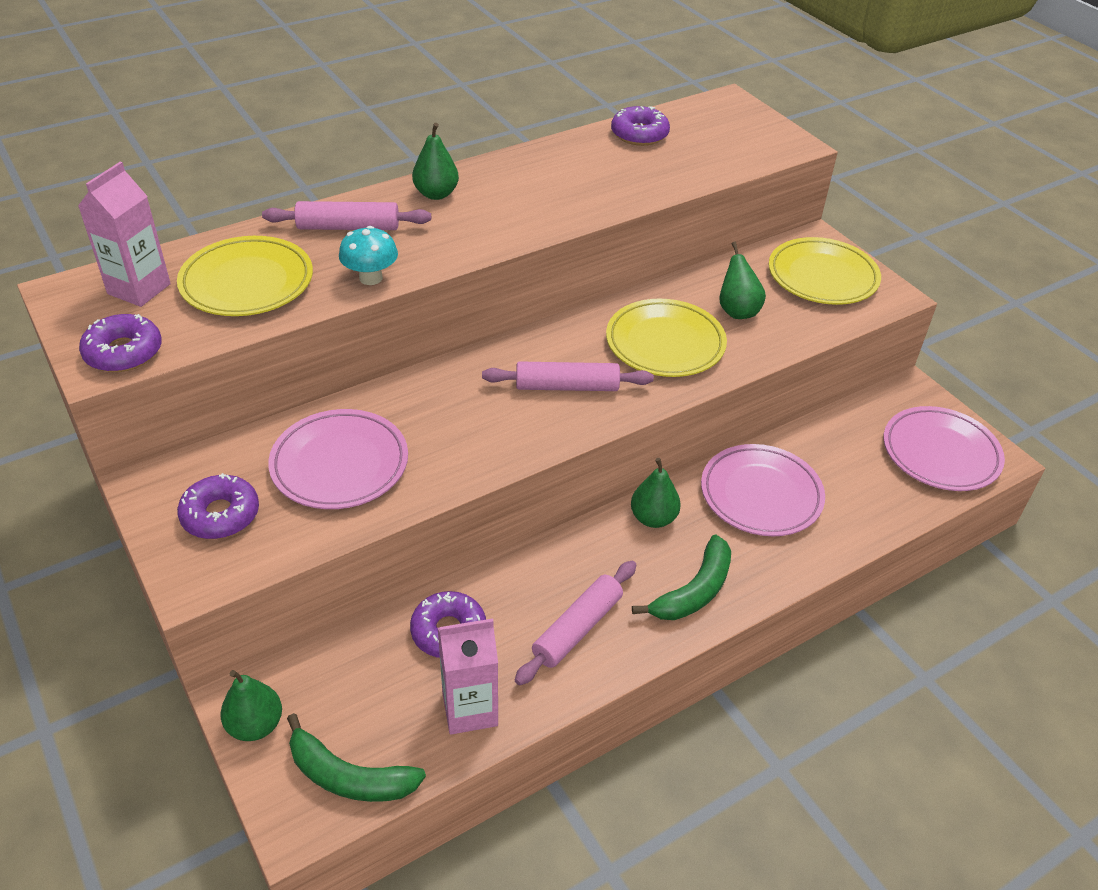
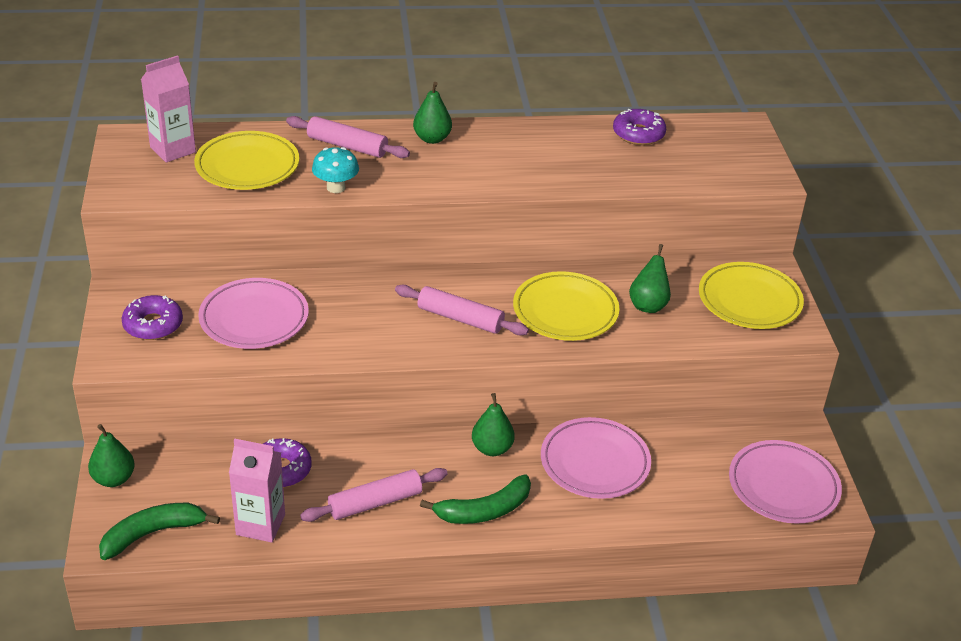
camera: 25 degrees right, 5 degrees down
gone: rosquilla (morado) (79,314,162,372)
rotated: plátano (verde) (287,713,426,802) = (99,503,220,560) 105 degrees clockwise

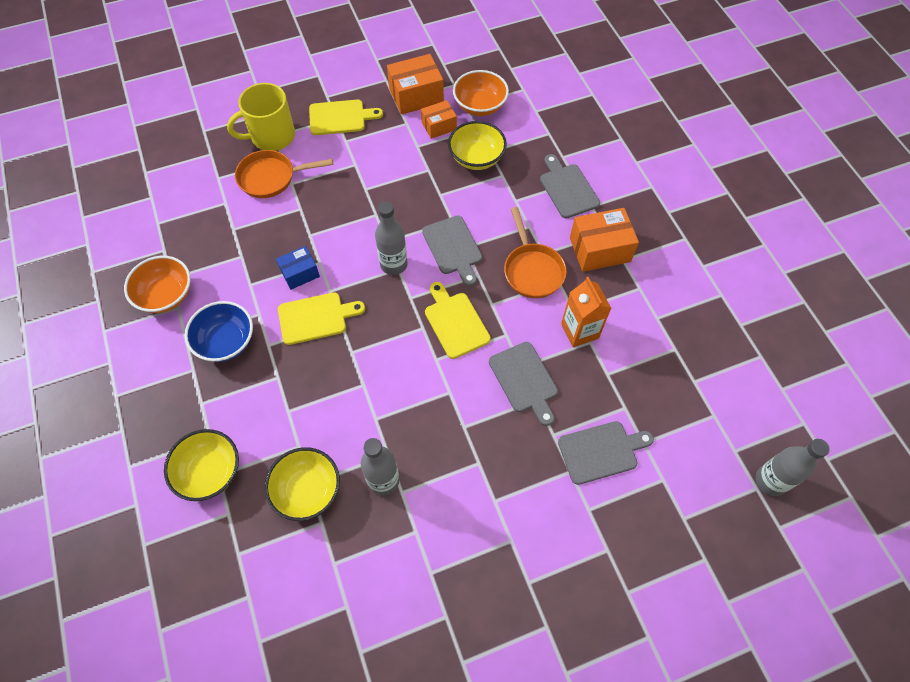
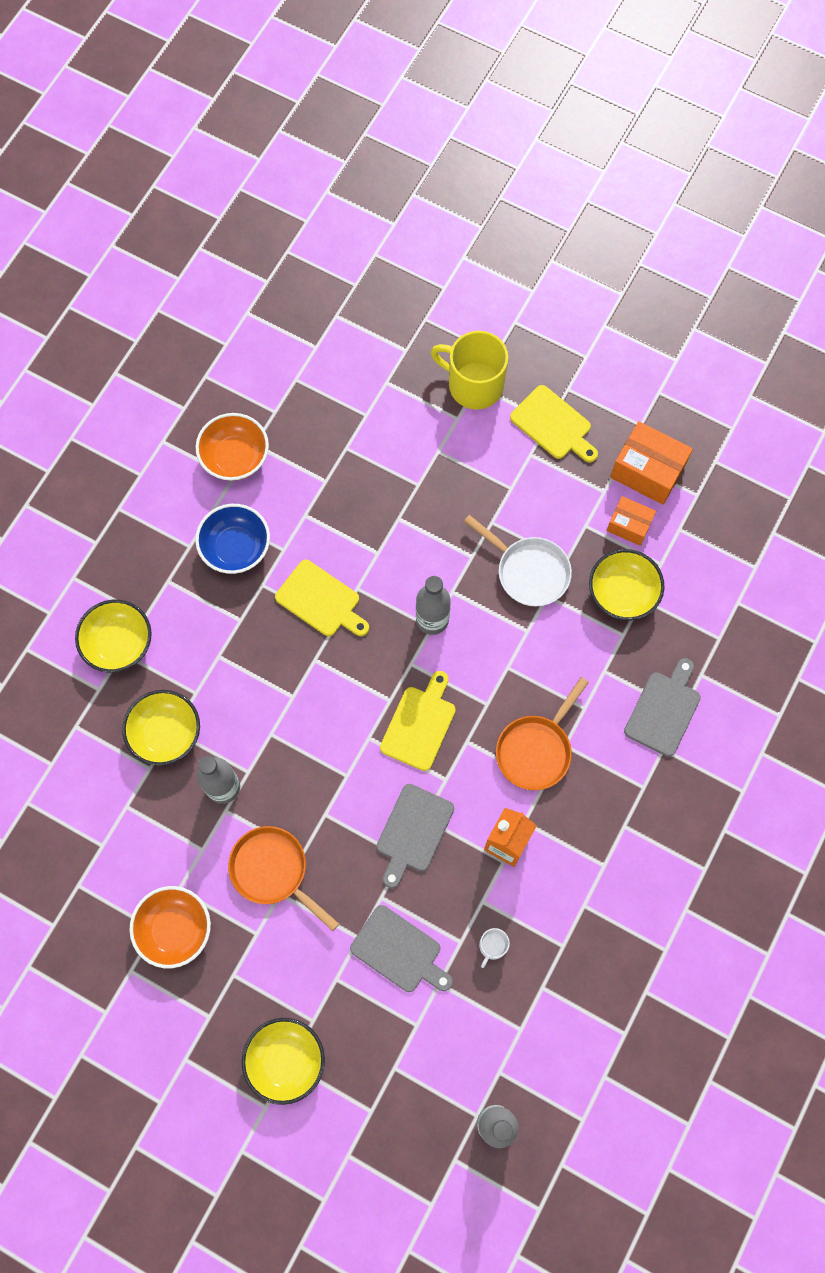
camera: 50 degrees right, 10 degrees up
gone: caja (azul) (276,246,320,290); tabla de cortar (gris) (422,216,482,286); caja (naranja) (570,208,639,272)
new: cuenco (amarillo) (242,1018,325,1105); sartén (blanco) (464,515,572,606); taza (blanco) (479,928,510,968)
shifted: sartén (naranja) (235,150,333,198) to (228,826,339,931); cuenco (naranja) (453,70,509,116) to (129,886,211,968)

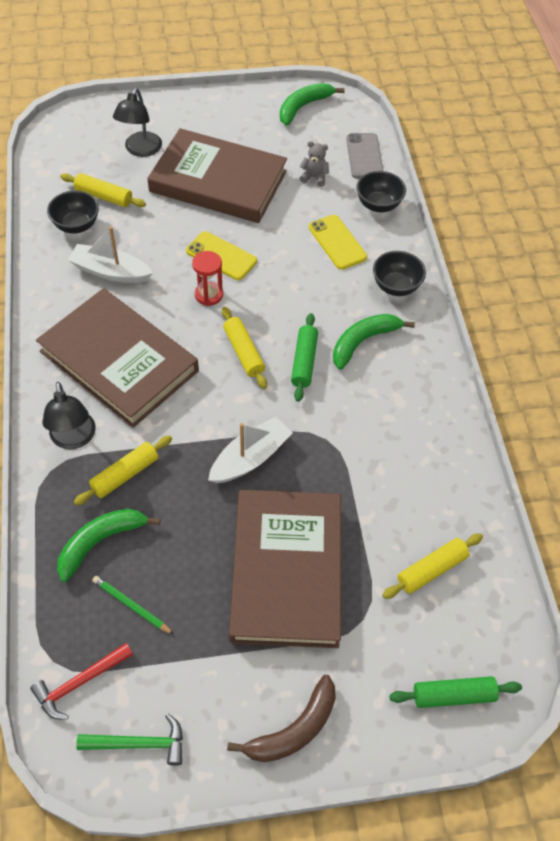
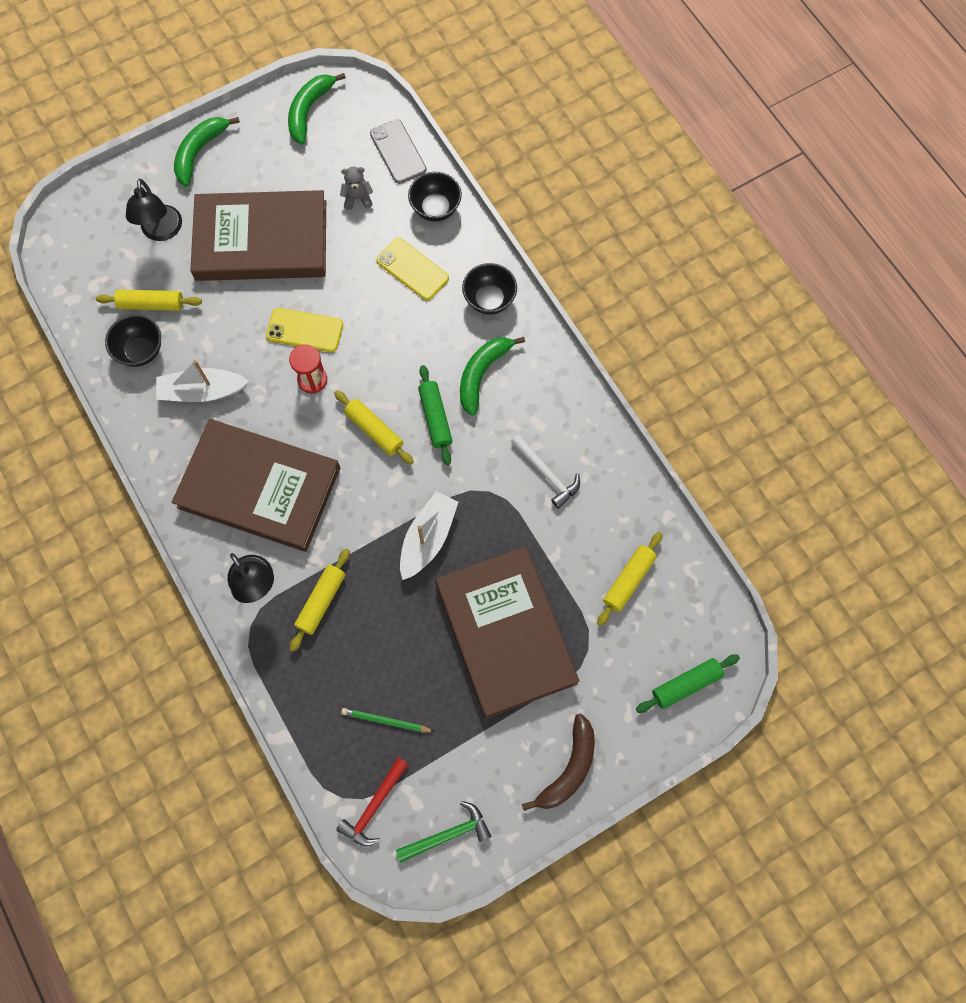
camera: 20 degrees left, 15 degrees up
new: martillo (blanco) (511,434,580,509)
shifted: plátano (verde) (57,509,161,582) to (174,117,240,187)

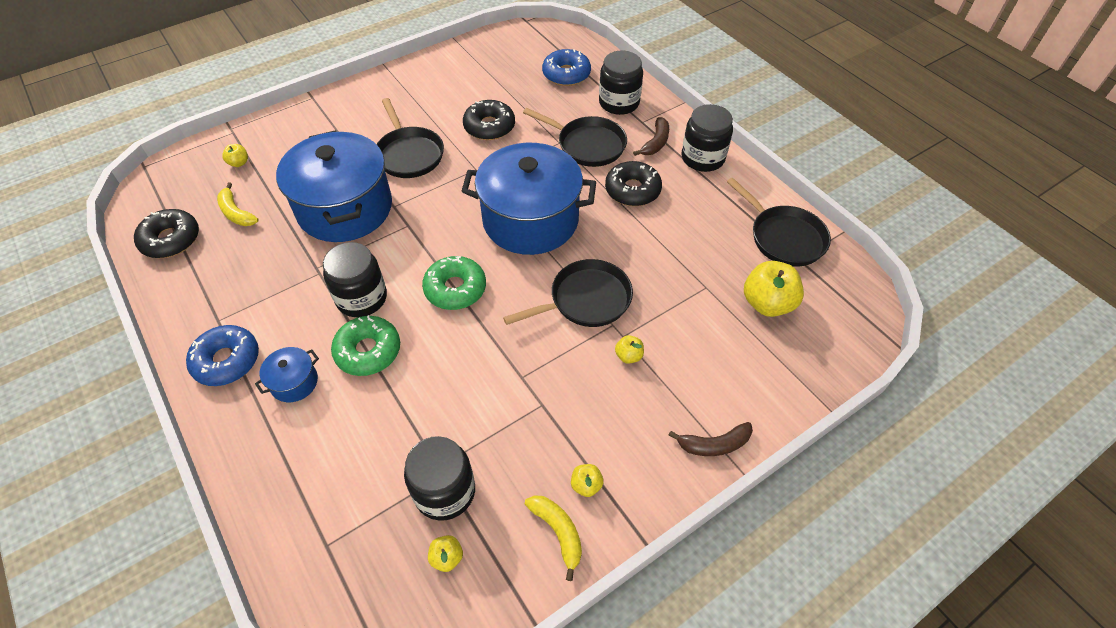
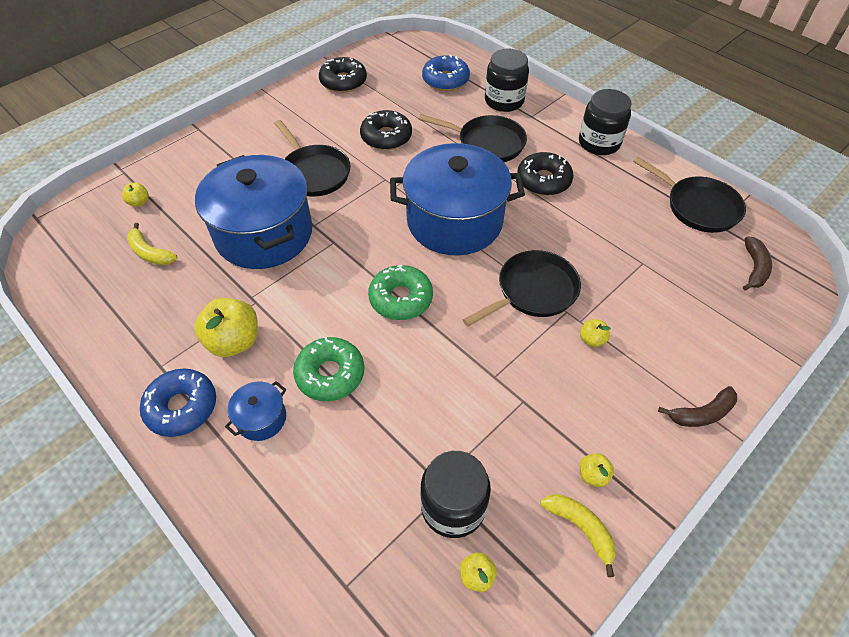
camera: 10 degrees left, 0 degrees up
gone: tarro (negro) (323,242,387,317)
shifted: rosquilla (negro) (134,209,199,258) to (319,57,367,93); plátano (marrón) (633,117,669,156) to (743,236,772,291); manzana (amarillo) (744,261,804,317) to (194,298,258,357)

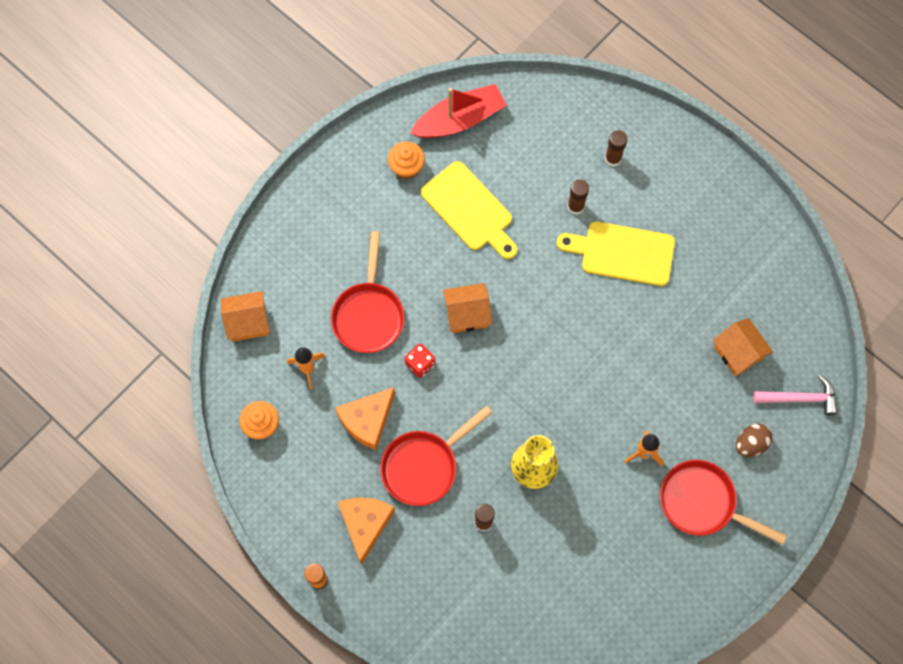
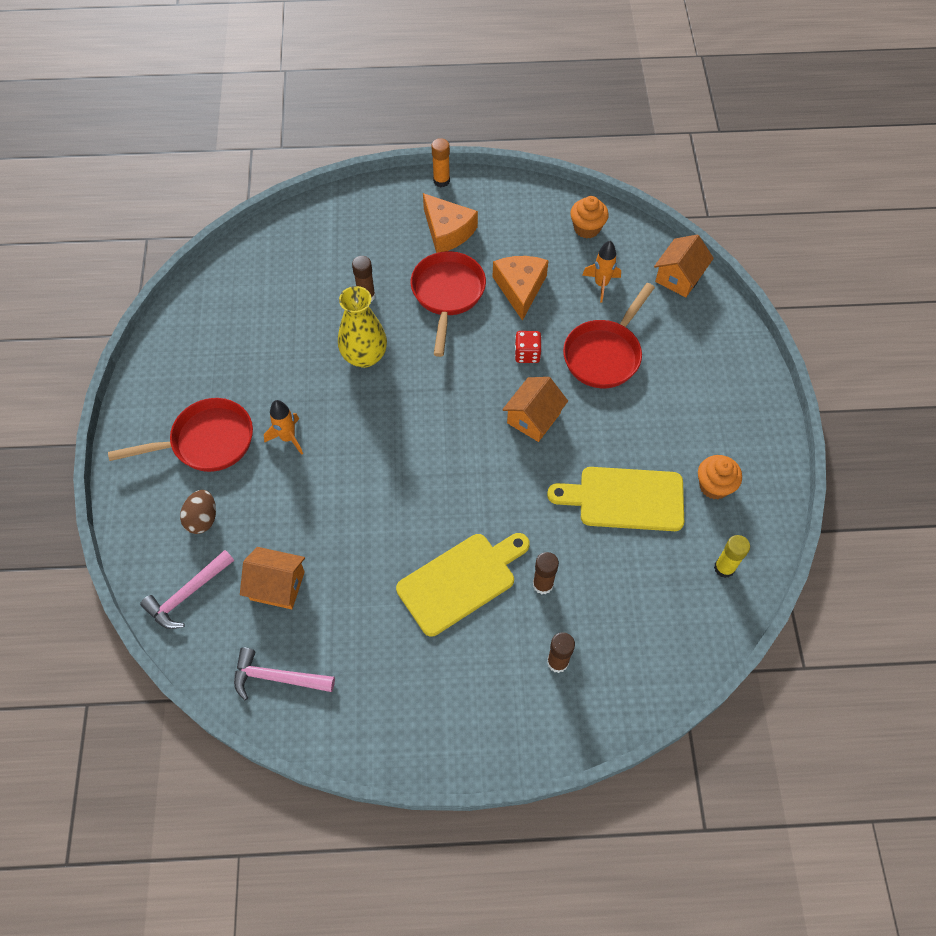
camera: 135 degrees right, 10 degrees down
new: martillo (rosa) (234,647,335,700)
swapped: barco (rojo) (410,84,507,138) to barra de pegamento (amarillo) (714,535,750,578)
rotated: sartén (rojo) (331,231,405,353) = (563,283,655,388) 105 degrees counterclockwise

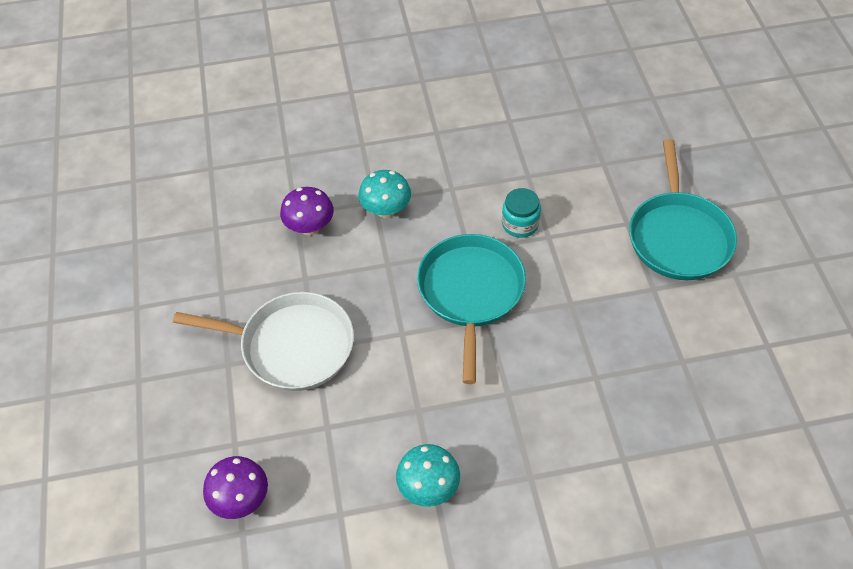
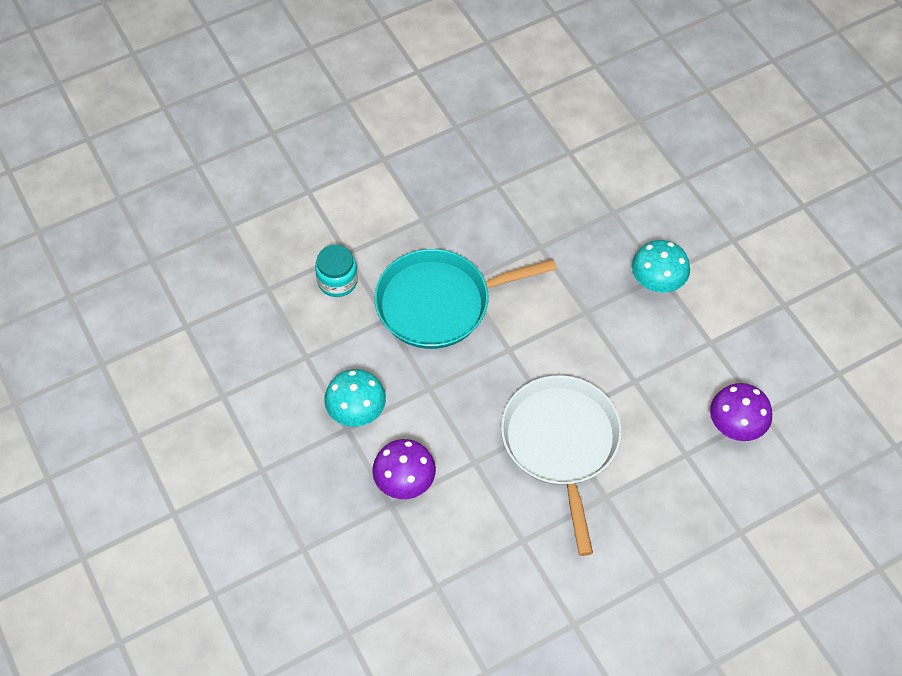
camera: 110 degrees left, 5 degrees up
gone: sartén (turquesa) (629,139,737,280)

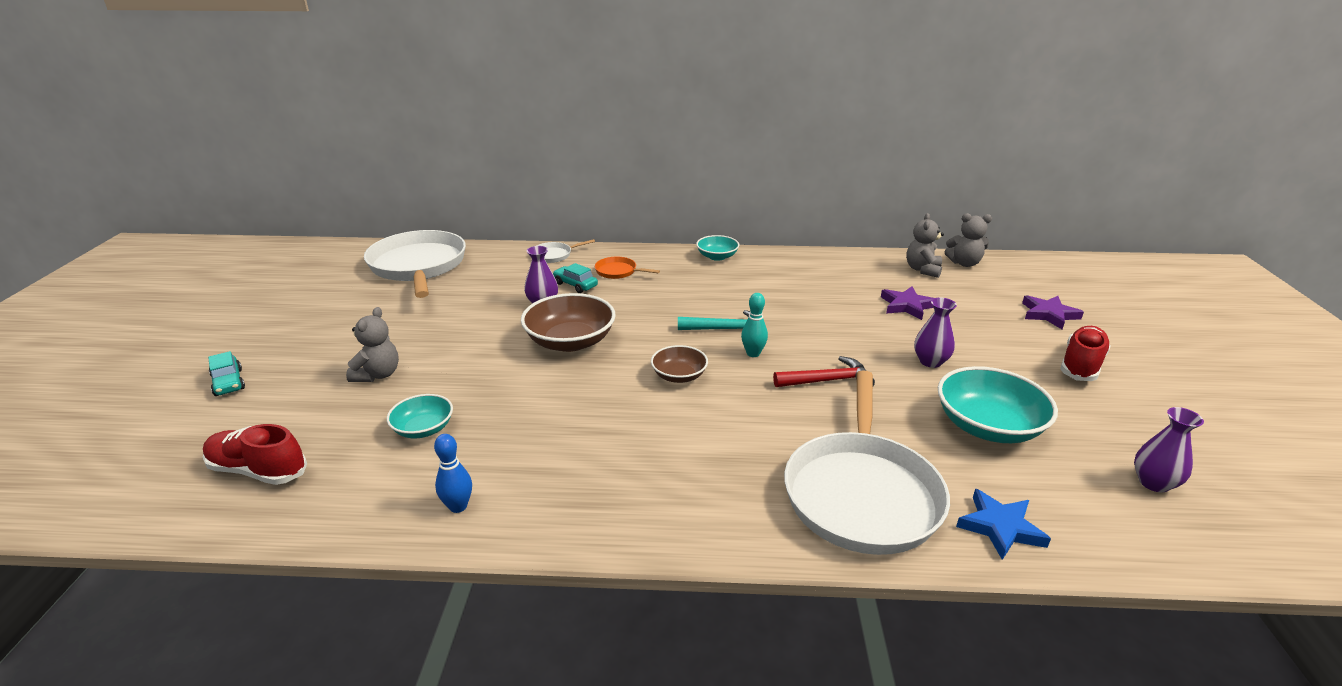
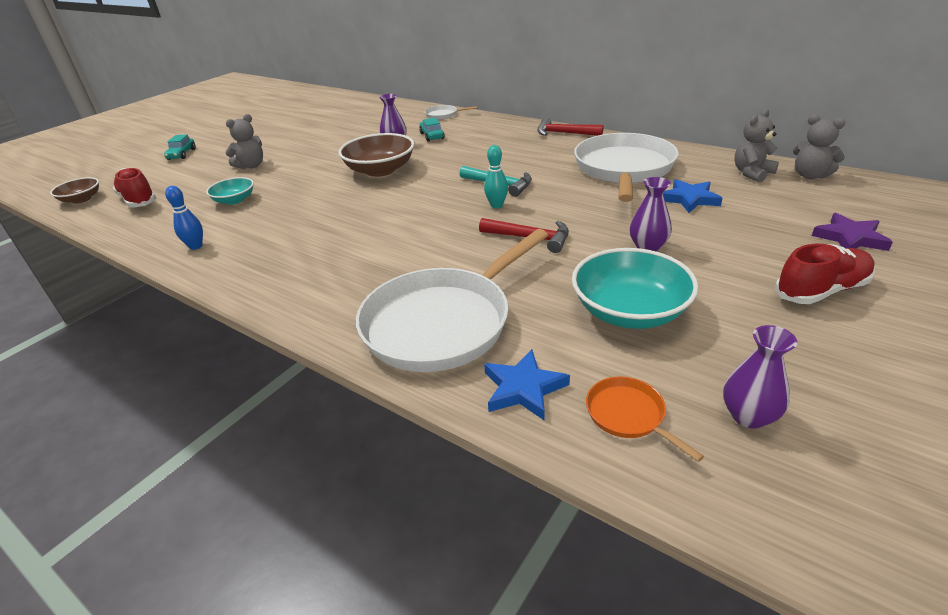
camera: 35 degrees right, 5 degrees up
shifted: sartén (blanco) (364,230,466,298) to (574,133,679,202); sartén (naranja) (595,257,660,279) to (586,376,704,462); cuenco (marrón) (651,345,708,383) to (50,177,99,204)
swapped: cuenco (turquesa) (696,235,739,261) to martillo (rojo) (537,117,604,136)
repainted: estrella (morado) (881,286,934,320) to estrella (azul) (663,179,723,213)

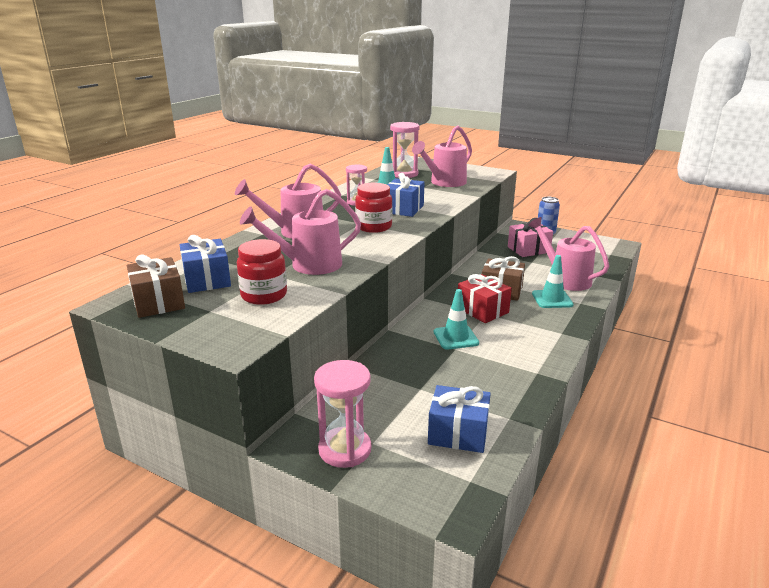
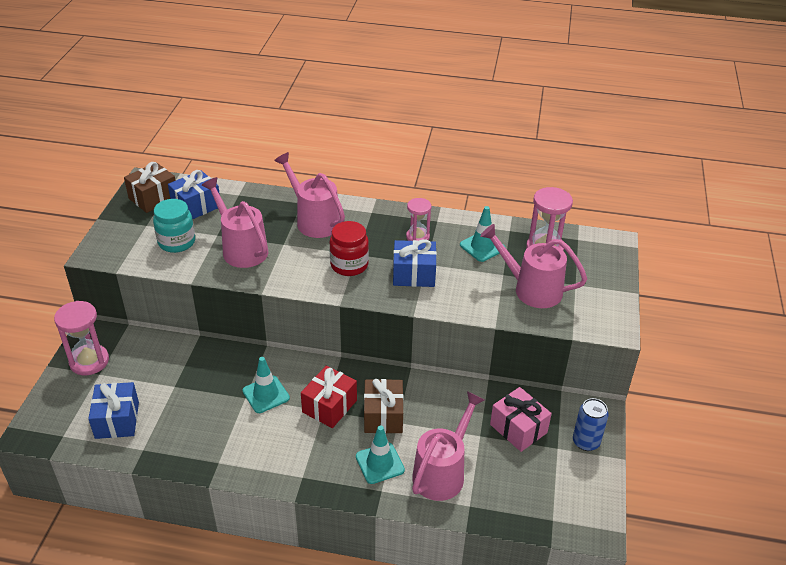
camera: 70 degrees right, 15 degrees up
repainted: tarro (rojo) (237,239,287,305) to tarro (turquesa) (153,199,195,253)

